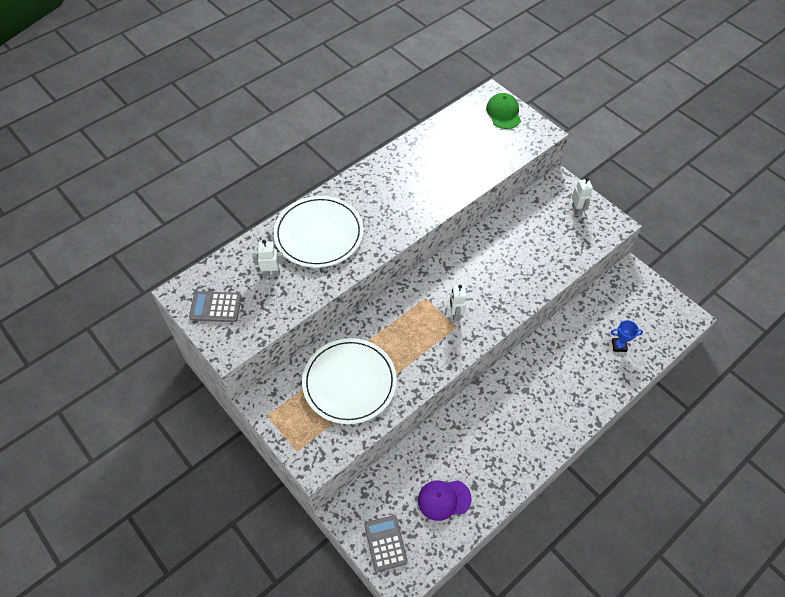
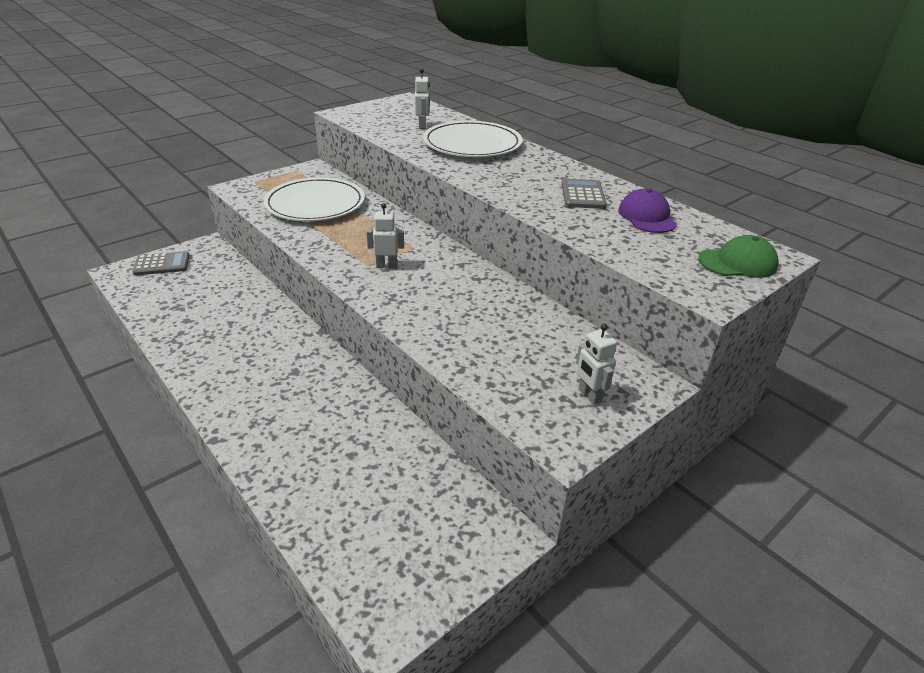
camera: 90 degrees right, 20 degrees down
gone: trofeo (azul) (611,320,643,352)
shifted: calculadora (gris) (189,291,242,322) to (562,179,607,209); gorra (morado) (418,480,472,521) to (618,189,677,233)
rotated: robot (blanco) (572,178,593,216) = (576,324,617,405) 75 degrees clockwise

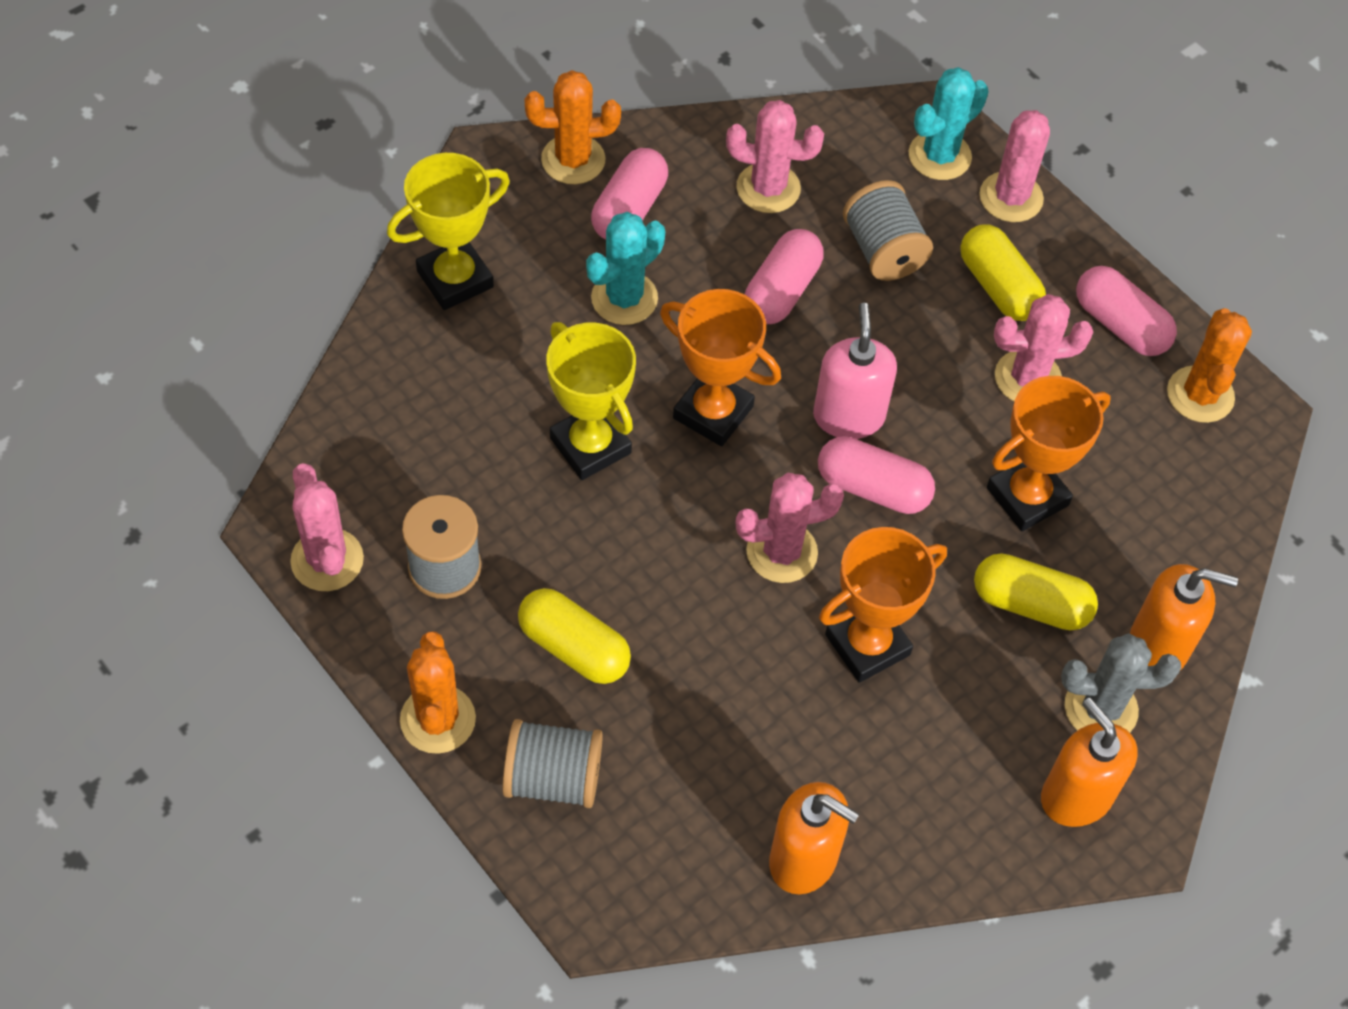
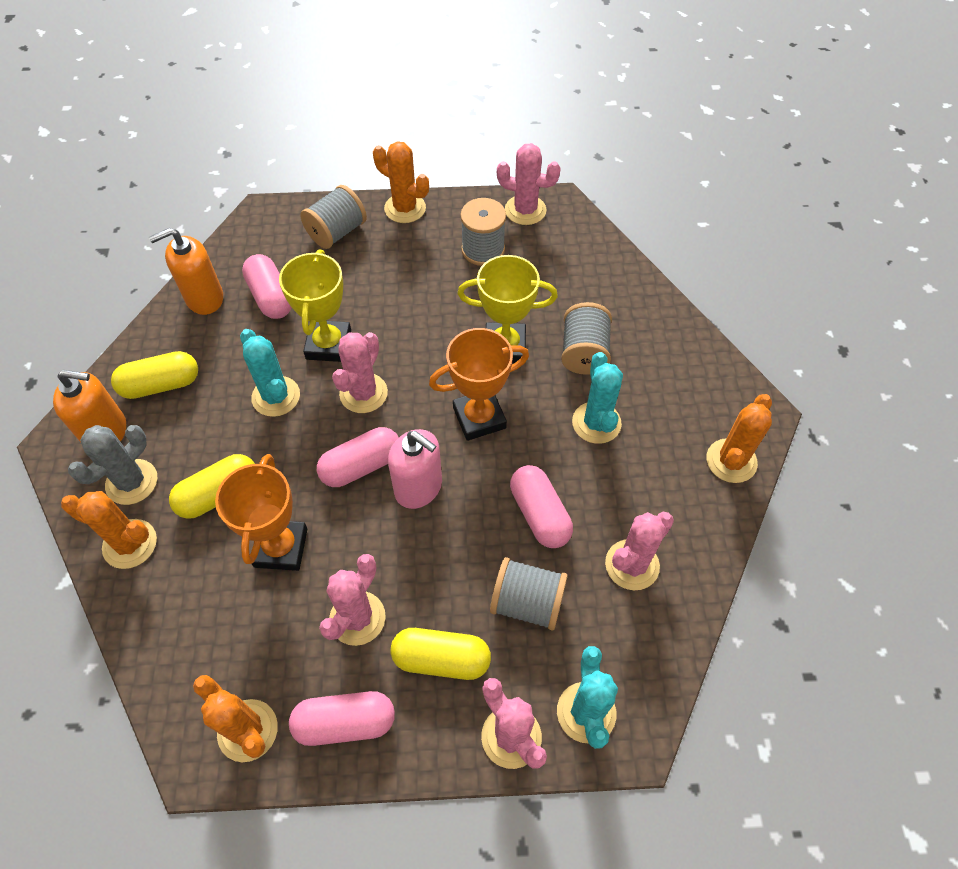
camera: 130 degrees right, 0 degrees up
new: carrete (gris) (561,302,612,375)
shifted: trofeo (amarillo) (387,153,510,310) to (279,249,351,362); cápsula (amarillo) (518,588,631,684) to (111,351,198,399); cápsula (rosa) (591,148,668,240) to (242,254,292,319)
swapped: trofeo (naranja) (819,527,947,683) to cactus (turquesa) (240,329,300,417); dispensador de jabón (naranja) (1130,564,1238,669) to cactus (naranja) (61,491,157,569)

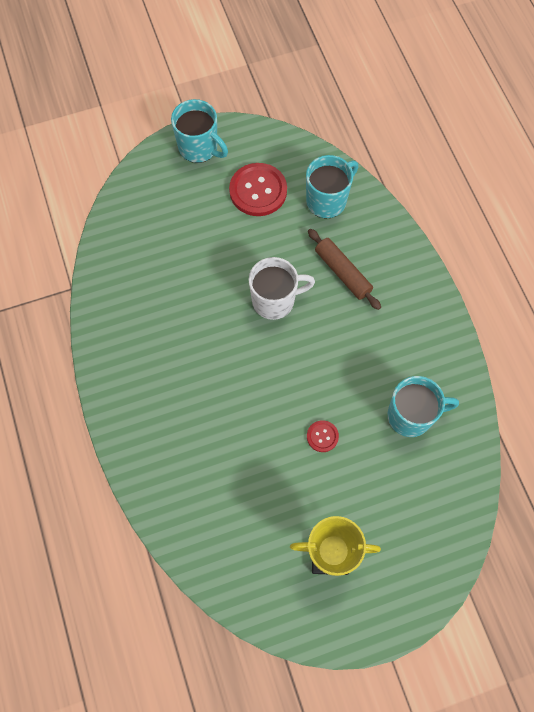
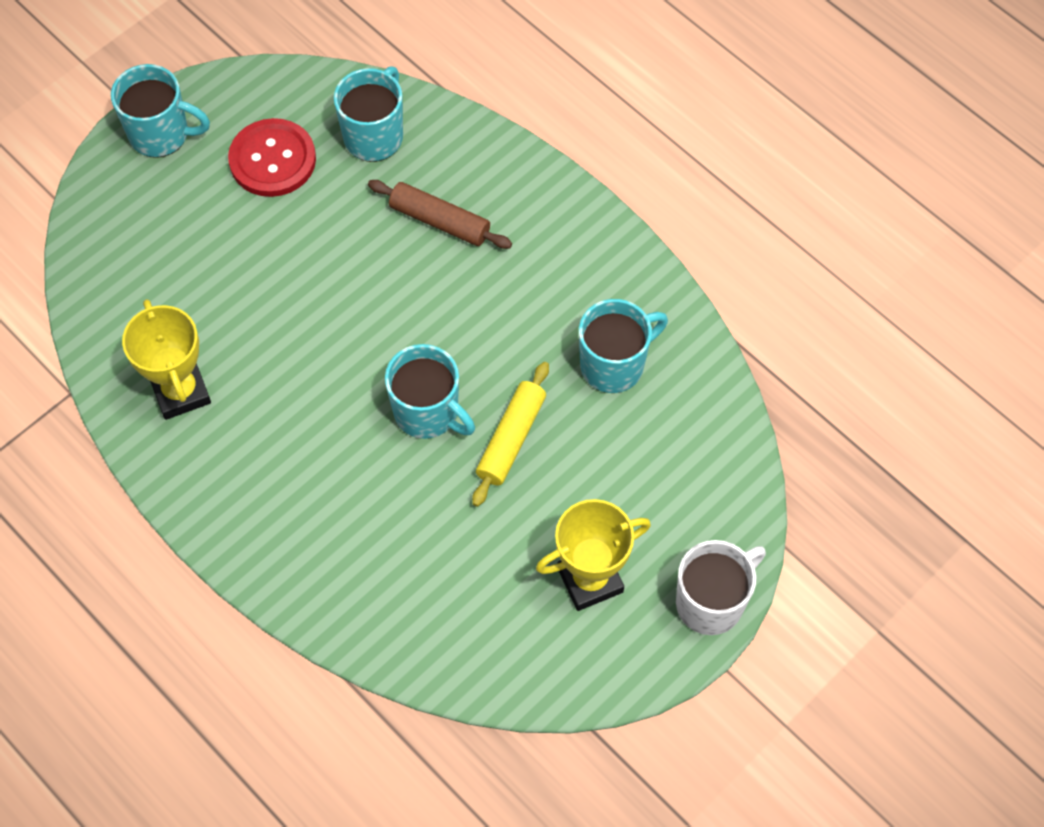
camera: 25 degrees left, 5 degrees down
new: trofeo (amarillo) (122,299,211,420); taza (turquesa) (385,344,475,439)
shifted: taza (blanco) (249,257,315,320) to (676,540,766,635)
swapped: botón (rojo) (307,420,339,452) to rodillo (amarillo) (472,362,549,507)

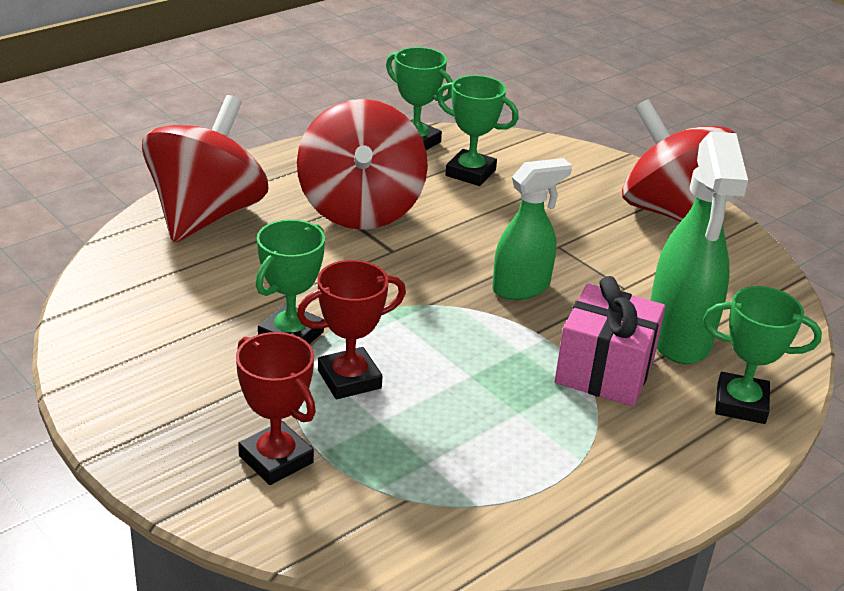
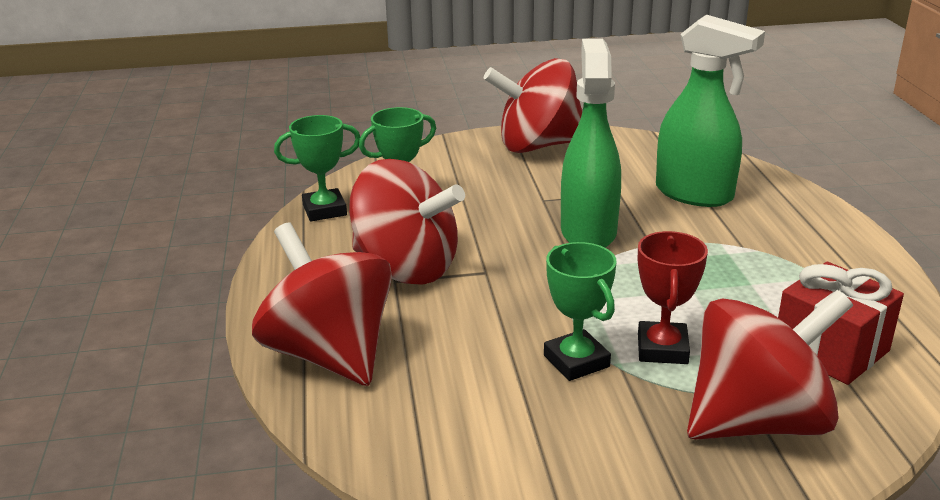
camera: 55 degrees left, 5 degrees down
gone: regalo (rosa) (555,276,666,406); trofeo (verde) (703,286,822,424)
new: regalo (rojo) (778,262,904,385)
swapped: trofeo (rojo) (236,332,316,485) to peonza (rojo) (687,290,853,440)
scaled: pulverizador (verde) (492,158,572,300) = (561,39,621,248) x1.51

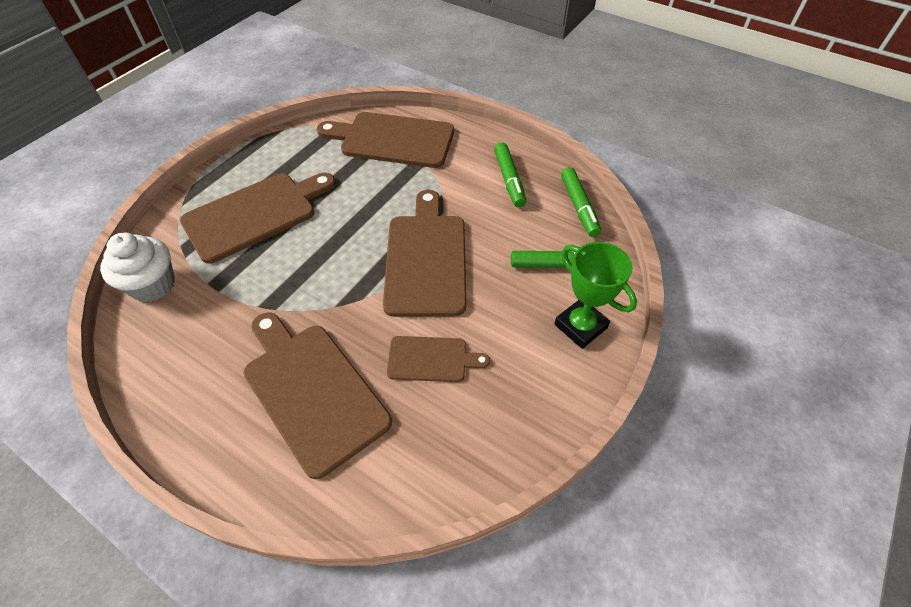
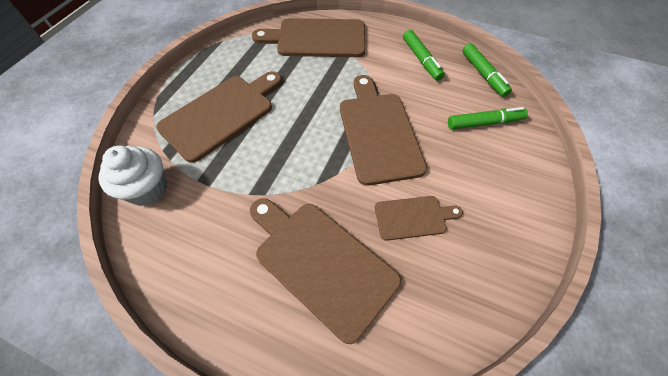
camera: 10 degrees left, 5 degrees up
gone: trofeo (verde) (554,242,637,349)

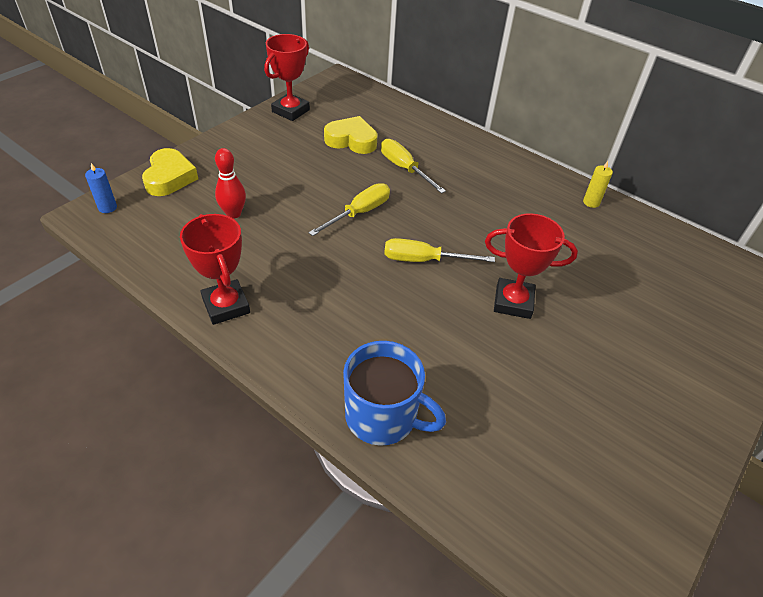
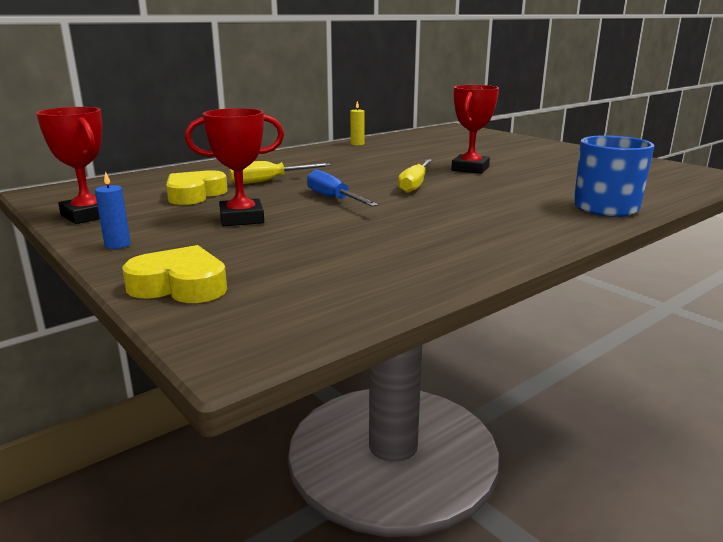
camera: 75 degrees left, 25 degrees down
gone: bolo (rojo) (215,148,246,219)
shifted: vela (azul) (85,163,117,213) to (95,171,131,249); trofeo (rojo) (180,214,250,325) to (185,108,284,226)
repainted: destornillador (amarillo) (308,183,390,236) to destornillador (azul) (307,170,378,207)

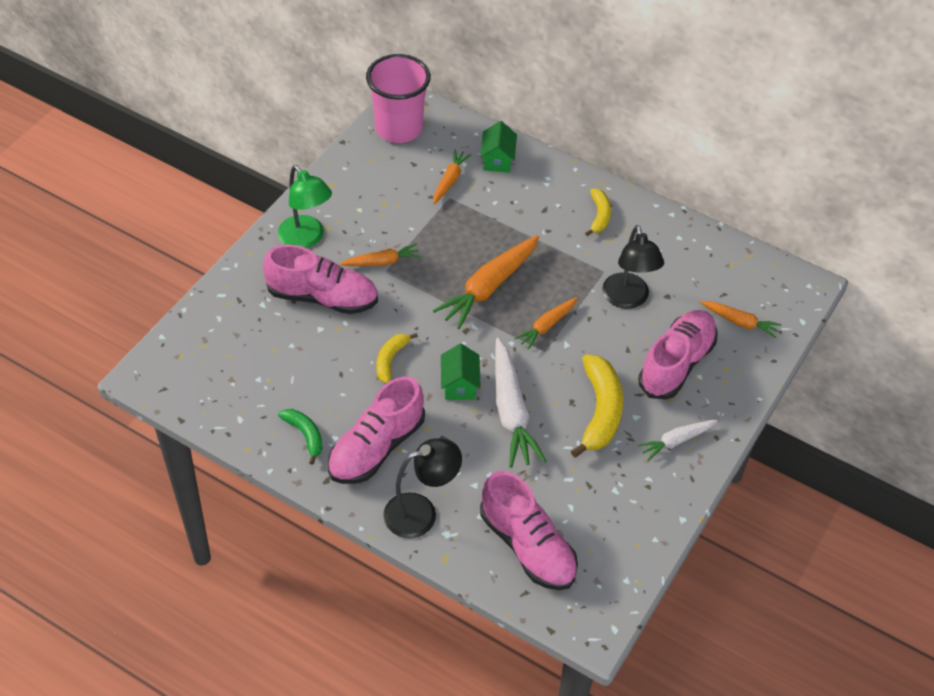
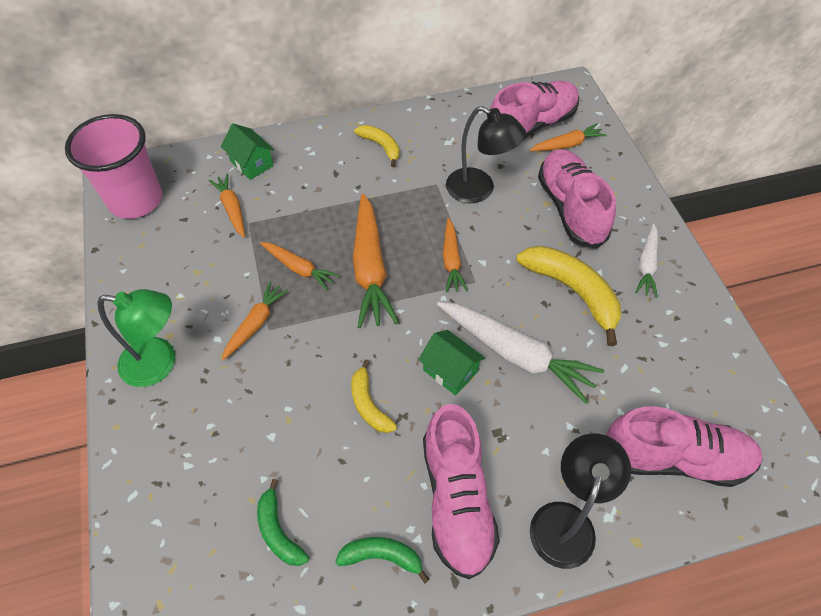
camera: 45 degrees left, 5 degrees up
new: plátano (verde) (257,479,309,566); zanahoria (naranja) (260,242,340,290)
shifted: zapato (rosa) (263,244,378,314) to (490,81,580,139)

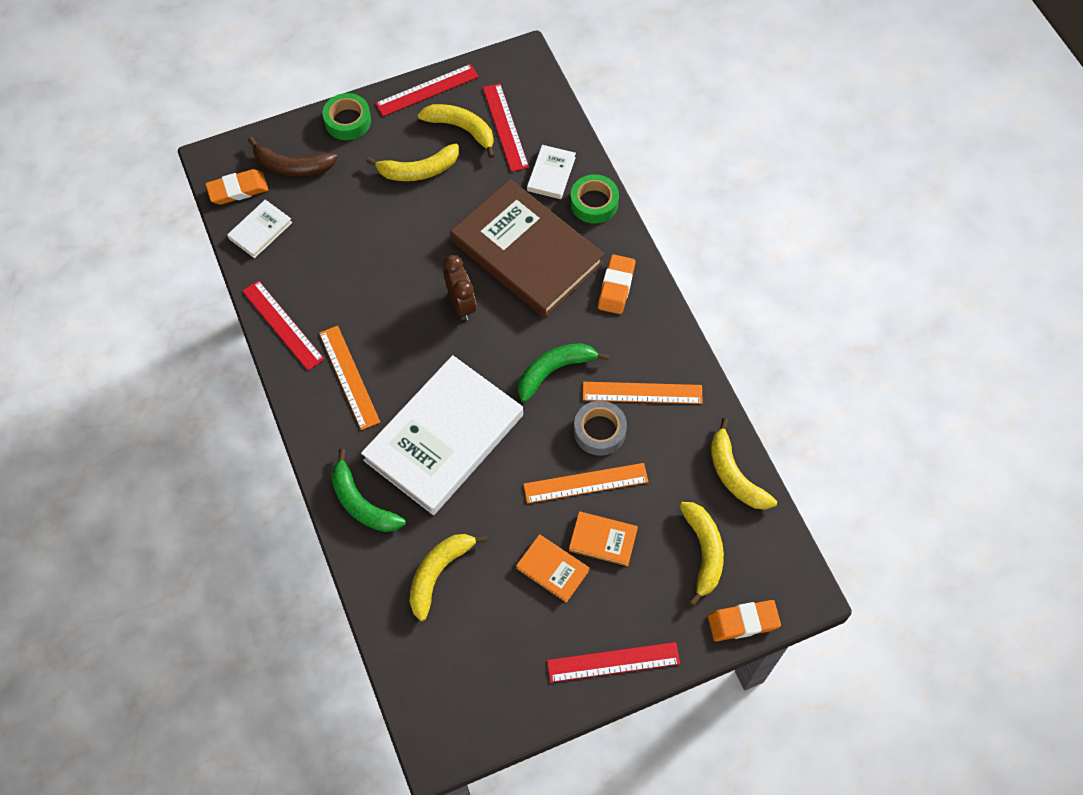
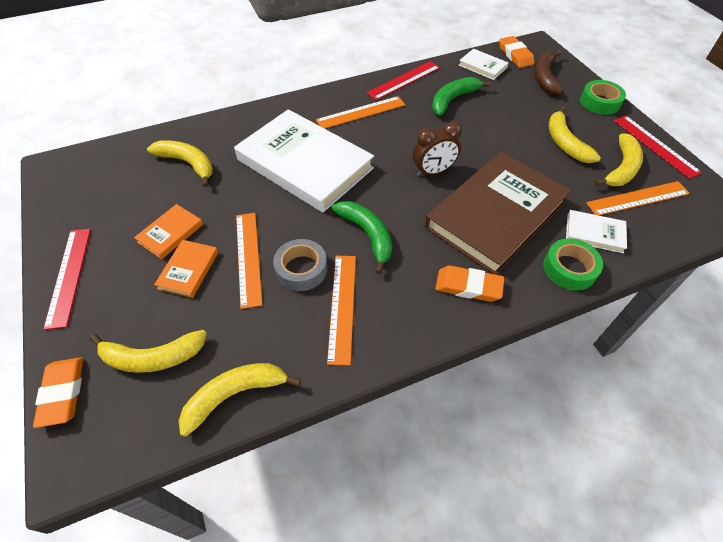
camera: 90 degrees right, 10 degrees down
shifted: plátano (verde) (331,449,406,532) to (432,77,491,116)
repainted: regla (rojo) (483,83,529,172) to regla (naranja) (586,181,690,215)

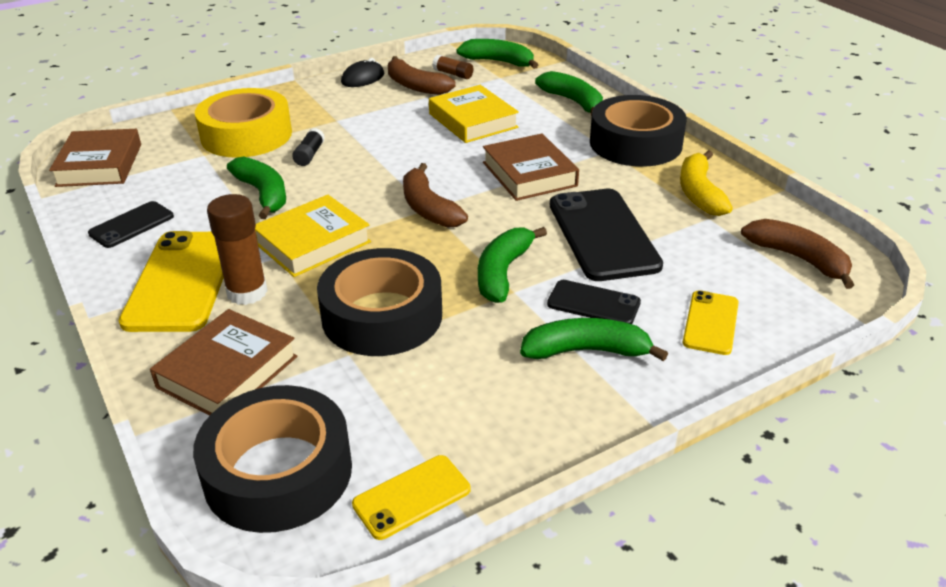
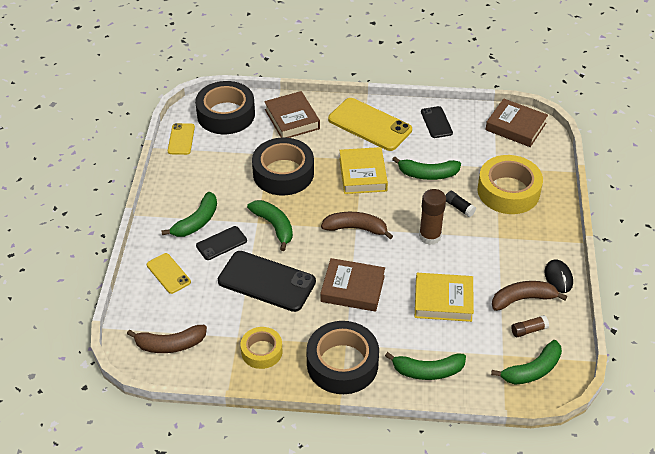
camera: 125 degrees right, 10 degrees up
shifted: barra de pegamento (marrón) (207,194,268,305) to (419,189,446,245)
swapped: plátano (amarillo) (680,150,733,216) to cinta adhesiva (amarillo) (241,327,283,369)

